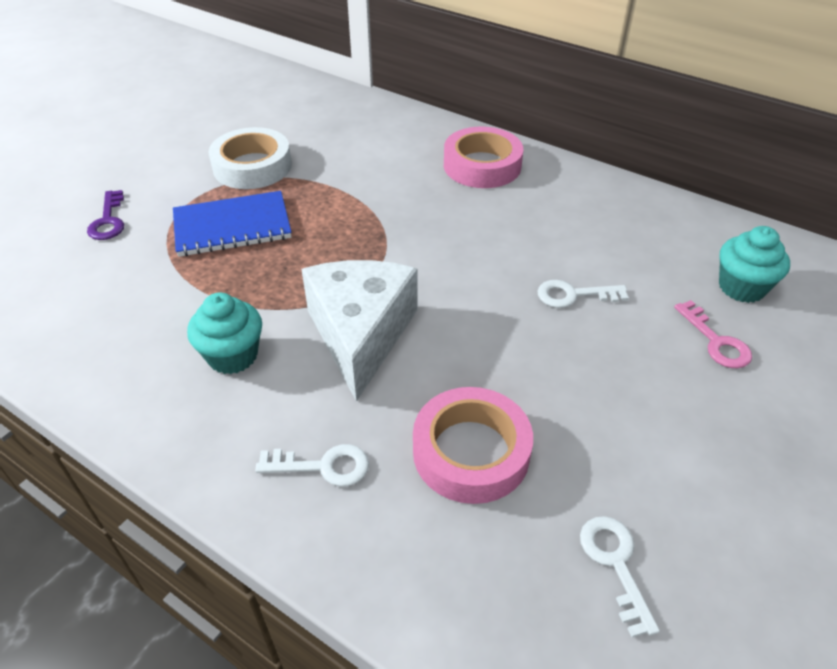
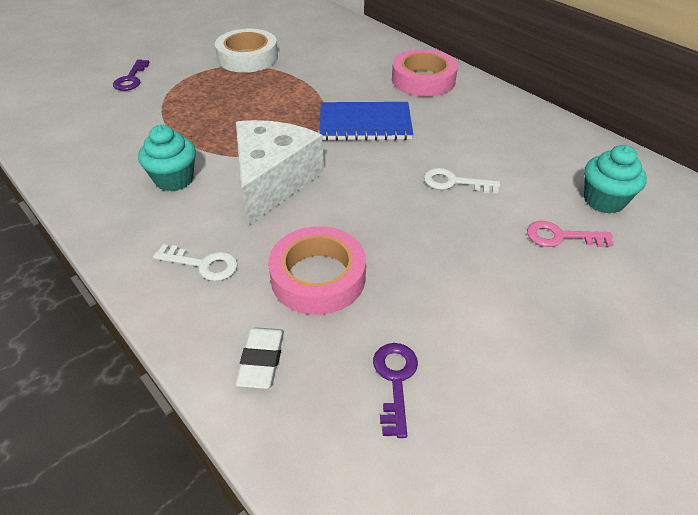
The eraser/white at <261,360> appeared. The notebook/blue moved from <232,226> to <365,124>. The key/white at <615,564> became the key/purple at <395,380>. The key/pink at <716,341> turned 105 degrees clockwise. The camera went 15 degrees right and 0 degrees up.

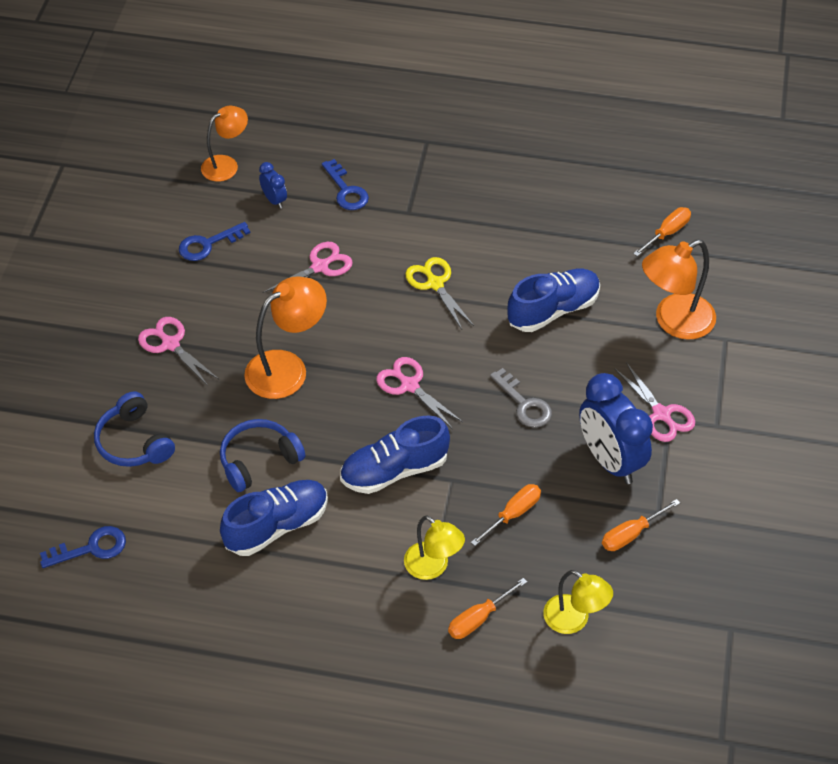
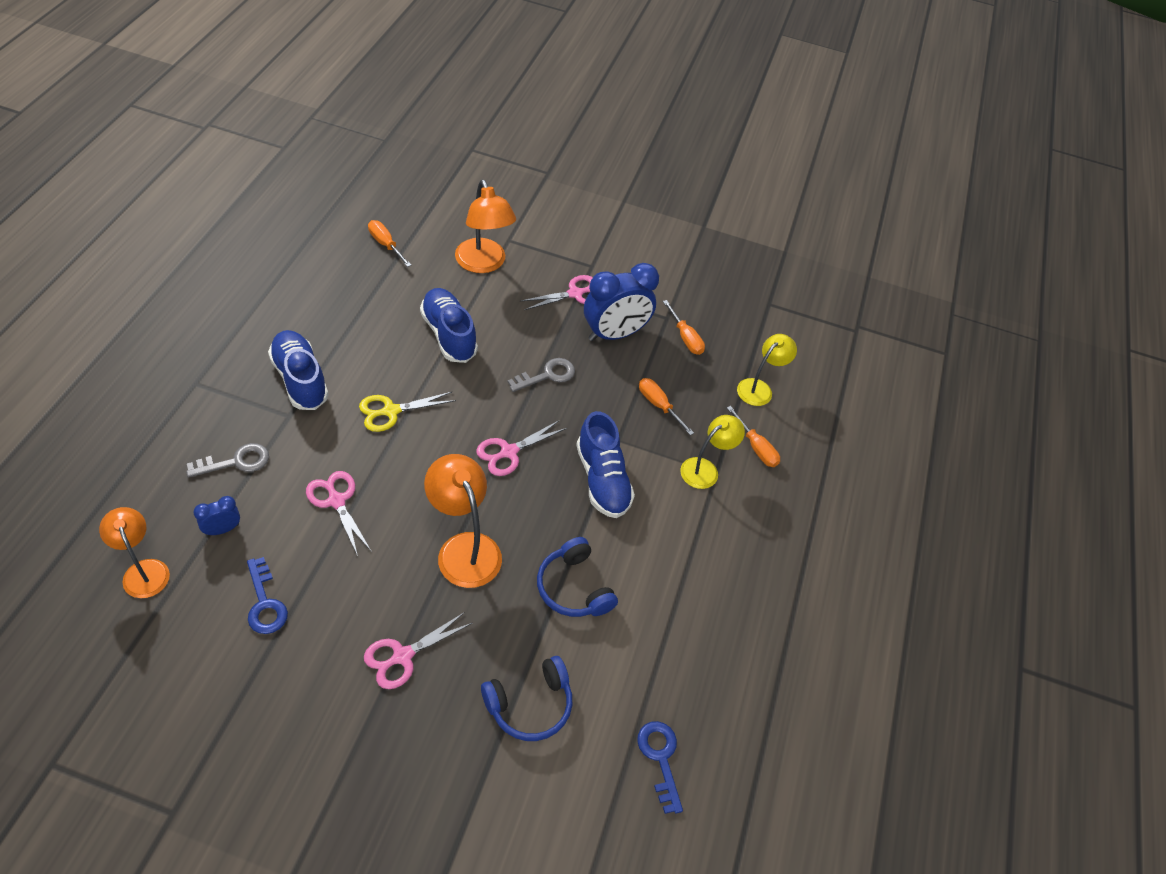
The key/blue at <346,190> became the key/grey at <236,462>. The shoe/blue moved from <276,526> to <300,379>. The camera went 90 degrees left and 0 degrees up.

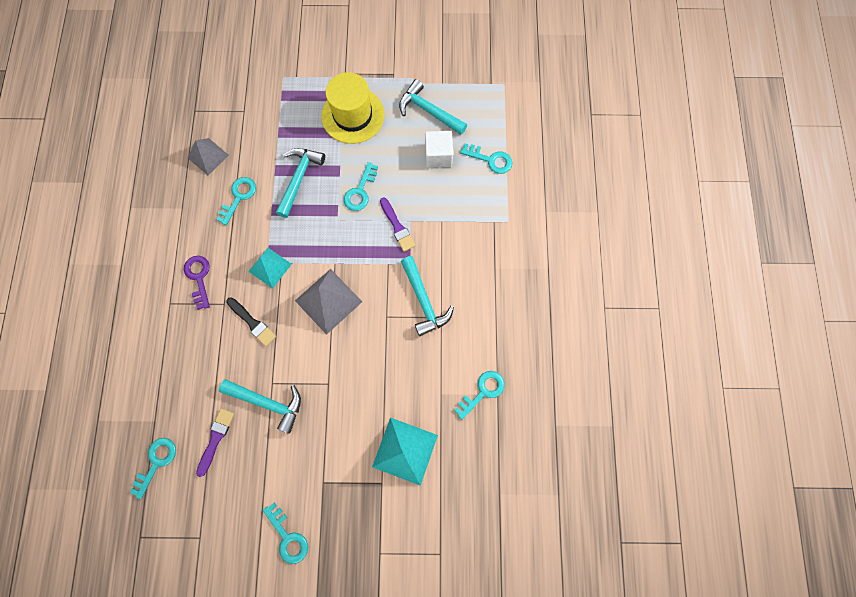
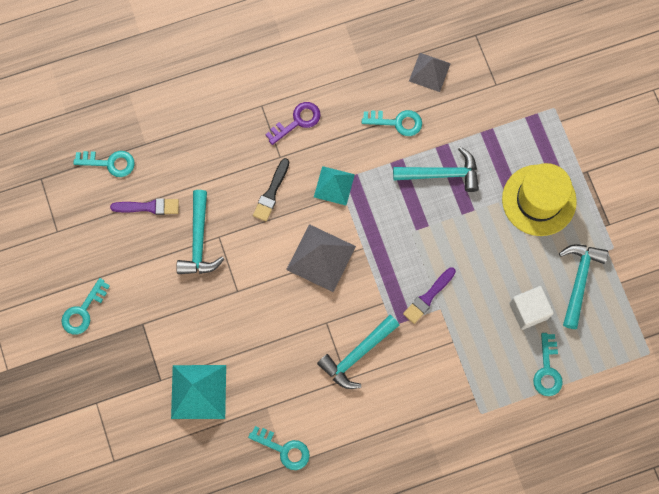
The key/turquoise at <360,191> disappeared. The camera went 70 degrees right and 0 degrees up.

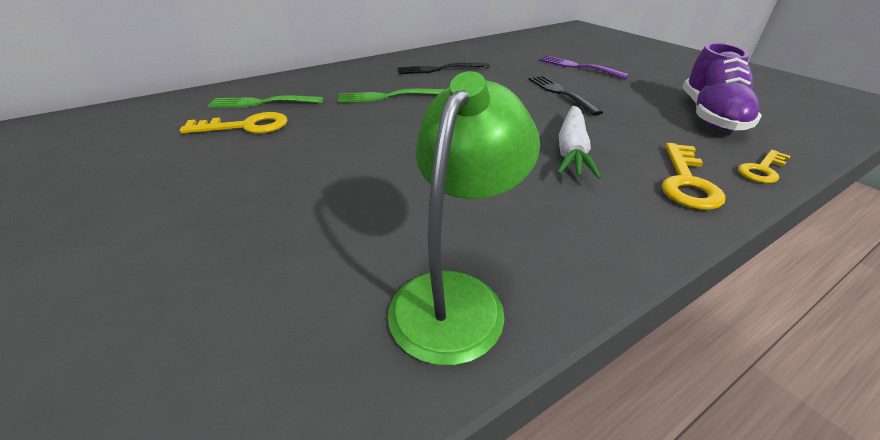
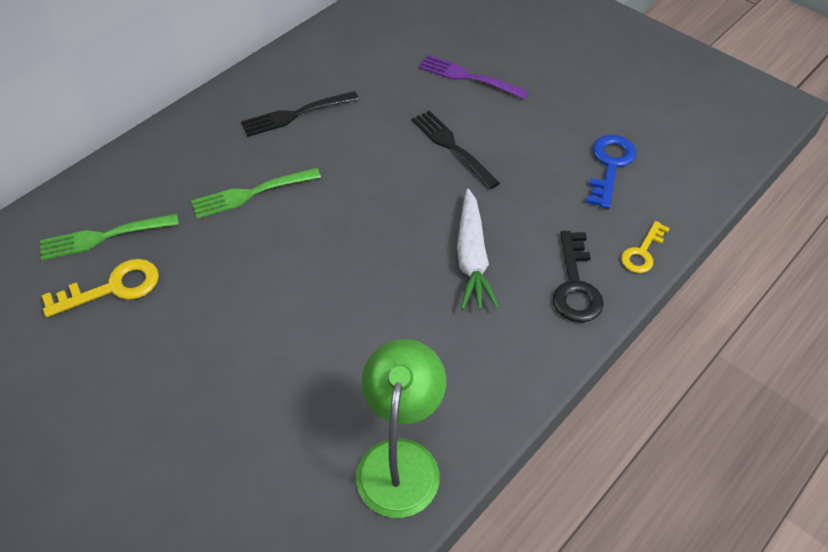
The key/yellow at <686,182> became the key/black at <575,285>. The shoe/purple at <710,116> was replaced by the key/blue at <610,166>. The camera went 15 degrees left and 15 degrees up.

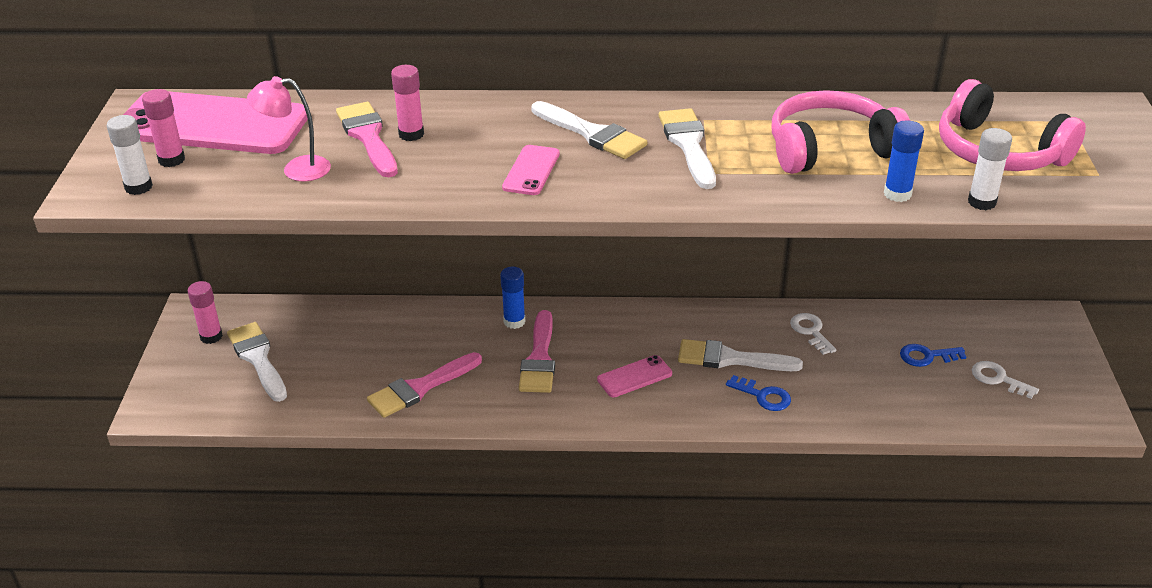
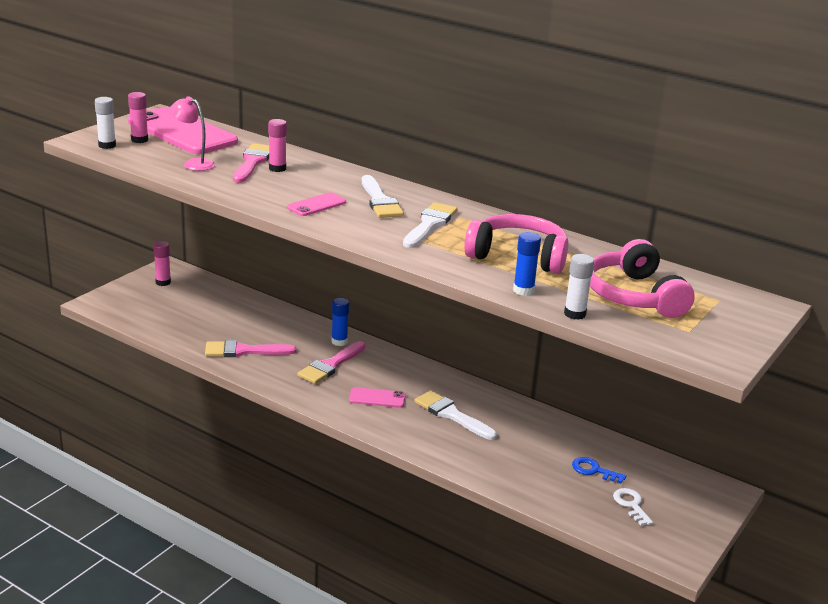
The brush/white at <258,358> disappeared. The key/blue at <763,396> disappeared. The key/white at <811,332> disappeared. The camera went 30 degrees right and 10 degrees down.

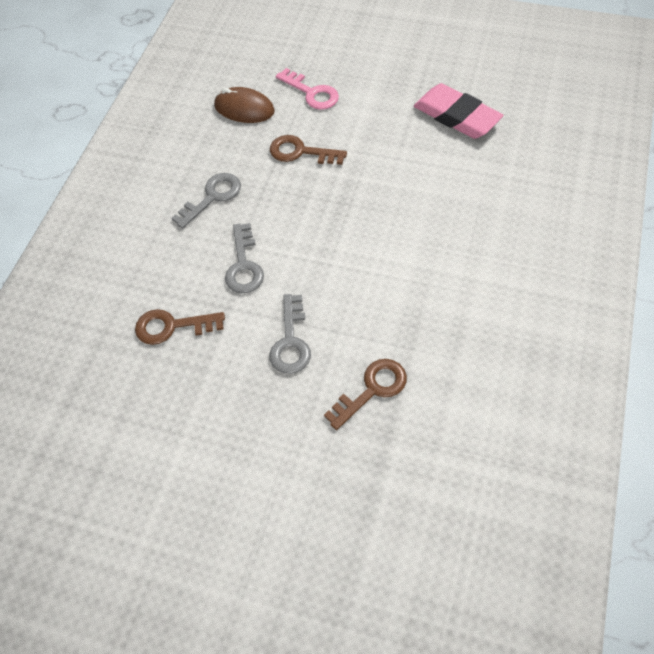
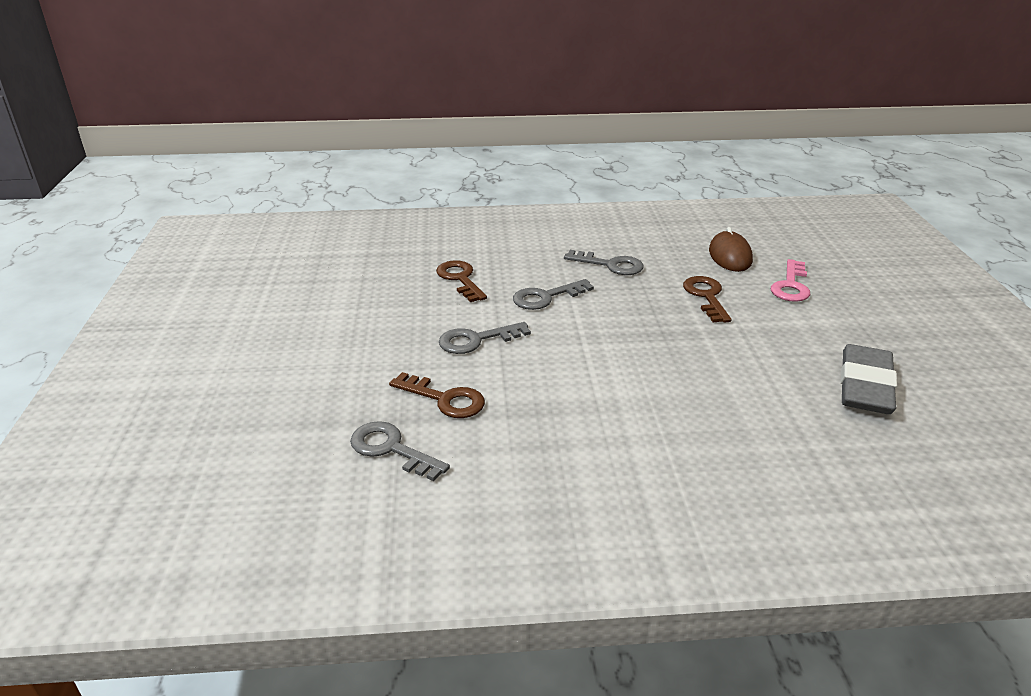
The key/grey at <391,449> appeared. The eraser/pink at <456,116> became the eraser/grey at <865,385>. The camera went 65 degrees right and 25 degrees down.

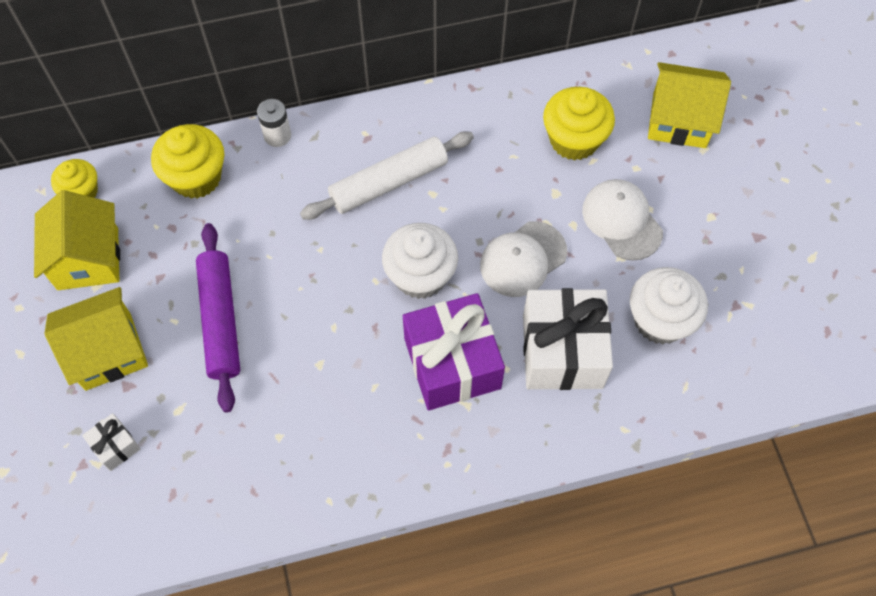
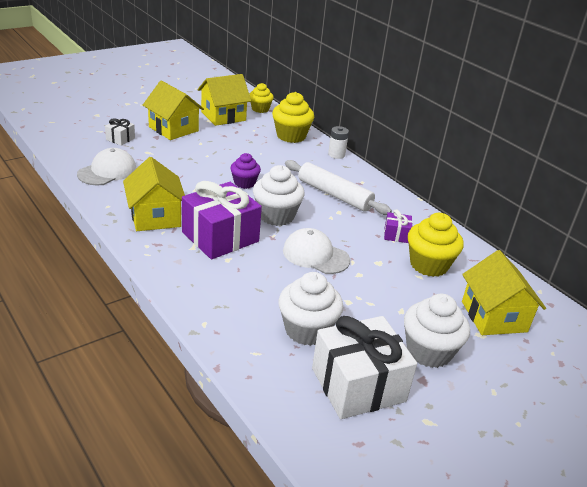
The cap/white moved from <622,221> to <107,171>. The house/yellow at <155,217> appeared. The cupcake/purple at <244,183> appeared. The gift/white moved from <562,351> to <358,385>. The gift/purple at <396,235> appeared. The cupcake/white at <429,351> appeared. The rolling pin/purple at <220,320> disappeared. The camera went 65 degrees right and 30 degrees down.

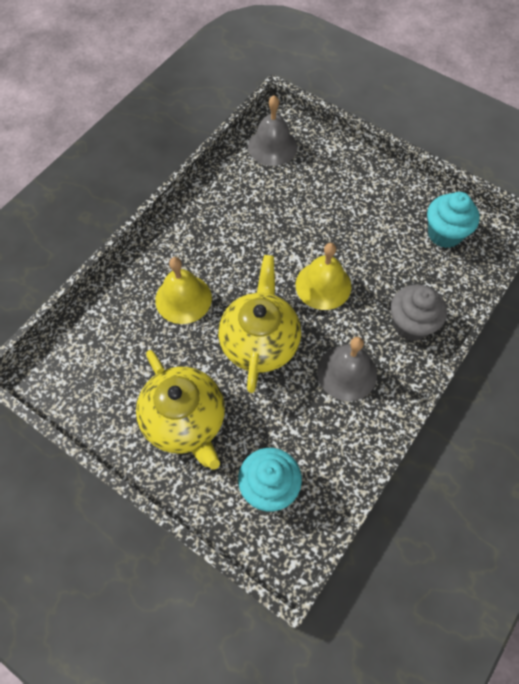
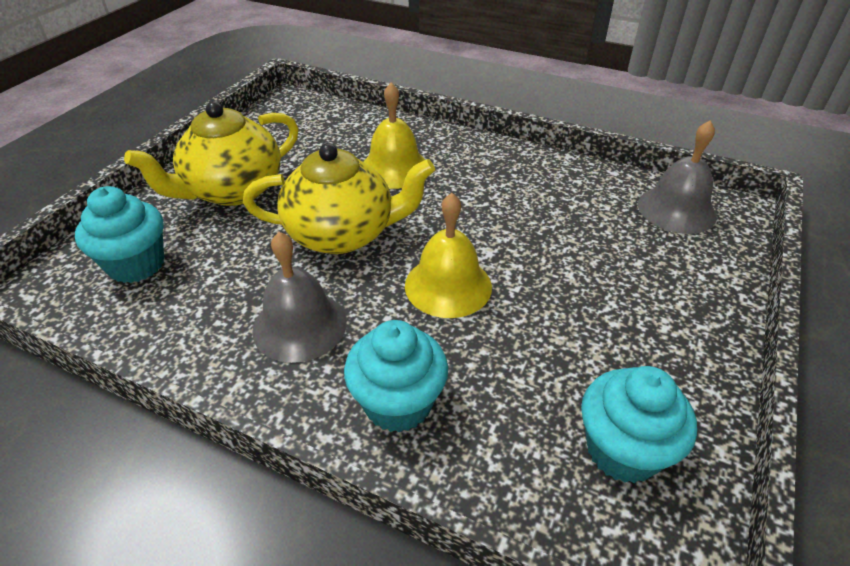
The cupcake/grey at <411,324> became the cupcake/turquoise at <398,403>. The camera went 80 degrees right and 20 degrees down.

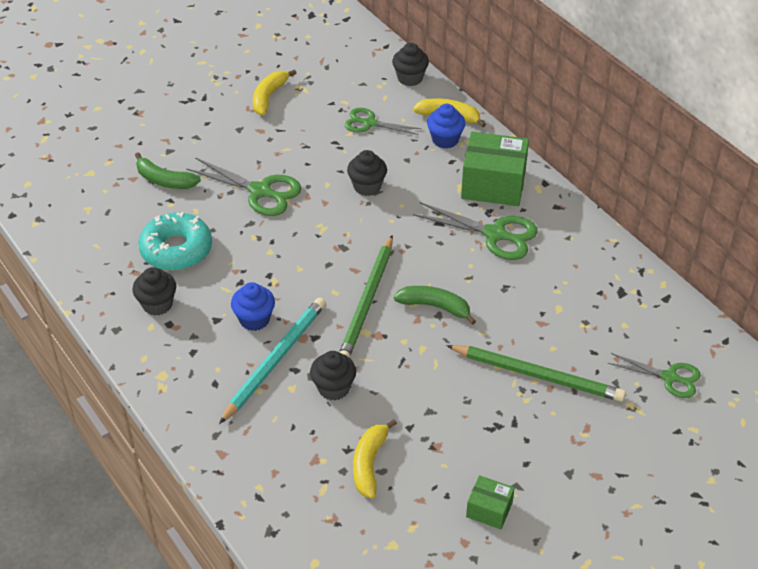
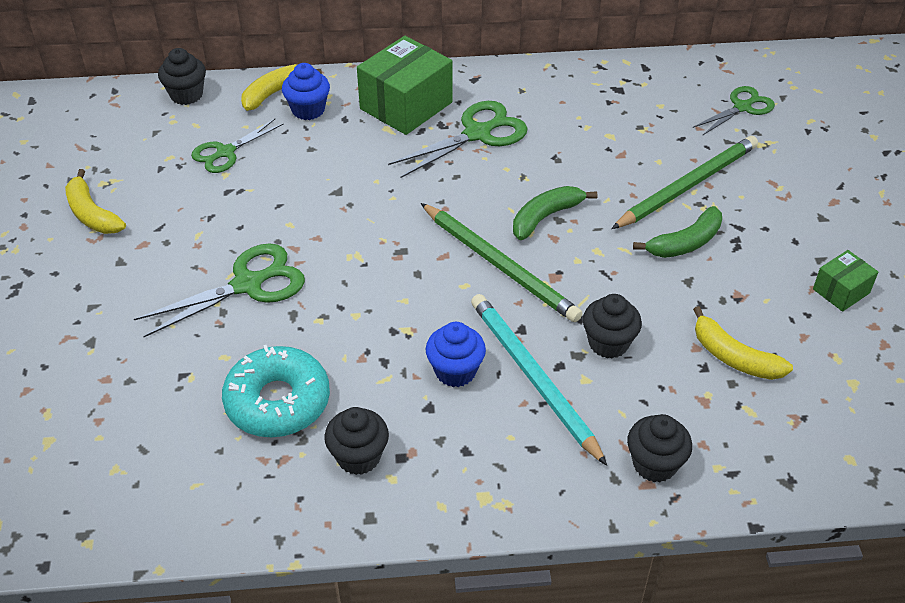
The cupcake/black moved from <367,186> to <654,464>. The banana/green moved from <165,180> to <685,243>. The camera went 60 degrees left and 0 degrees up.

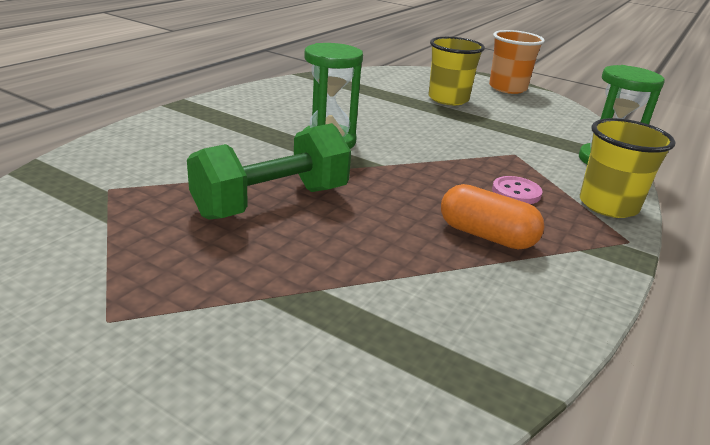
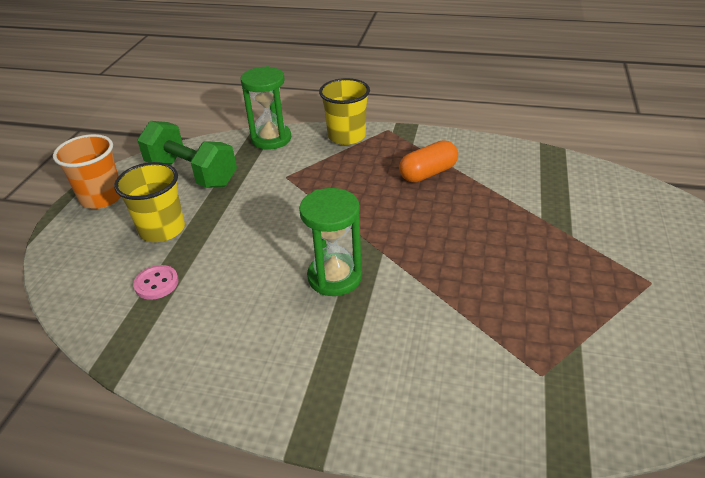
The button/pink moved from <516,192> to <156,283>. The dumbbell/green moved from <271,202> to <191,173>. The capsule/orange at <486,236> turned 45 degrees clockwise. The camera went 105 degrees left and 10 degrees up.

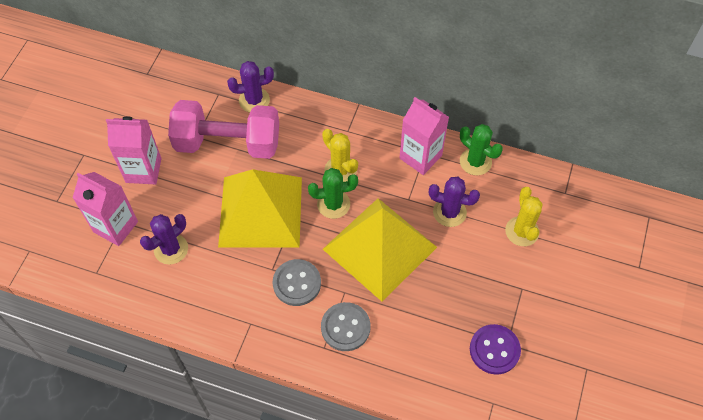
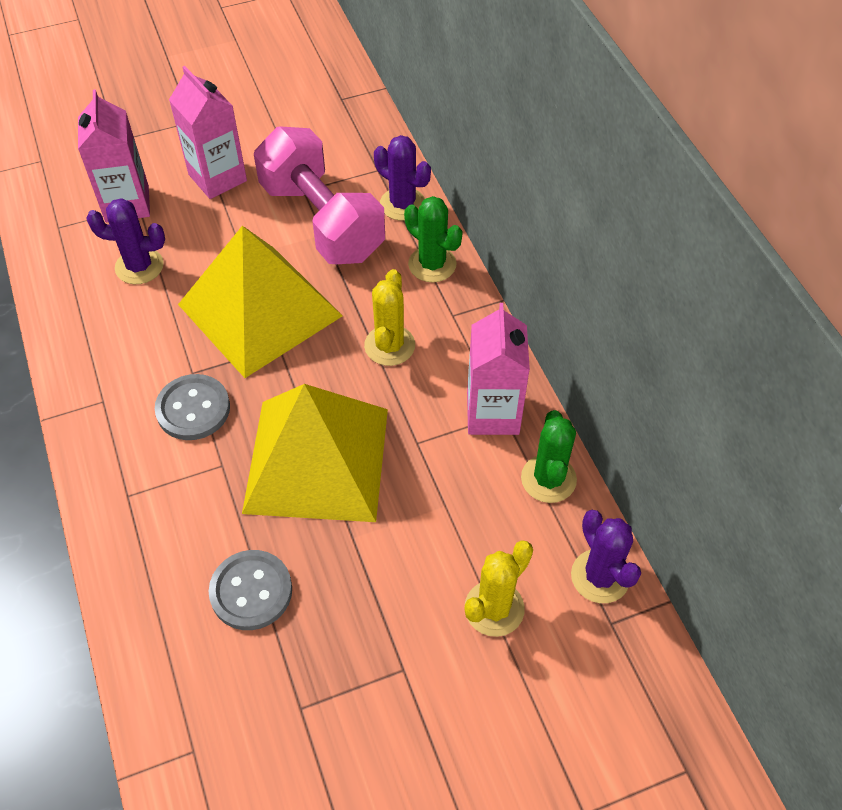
The button/grey moved from <345,327> to <251,591>. The cactus/green moved from <333,204> to <432,264>. The cactus/purple moved from <449,212> to <600,576>. The button/purple at <494,350> disappeared. The camera went 50 degrees right and 5 degrees down.

